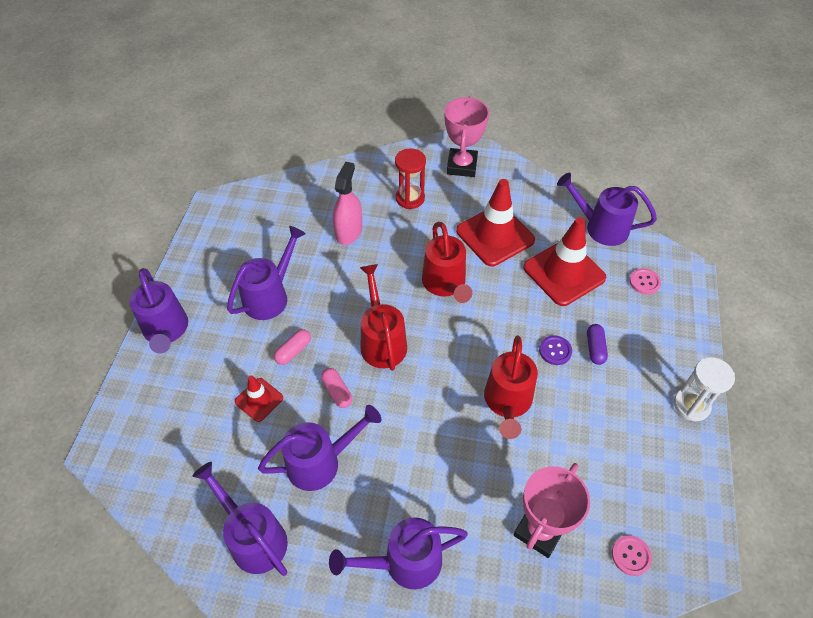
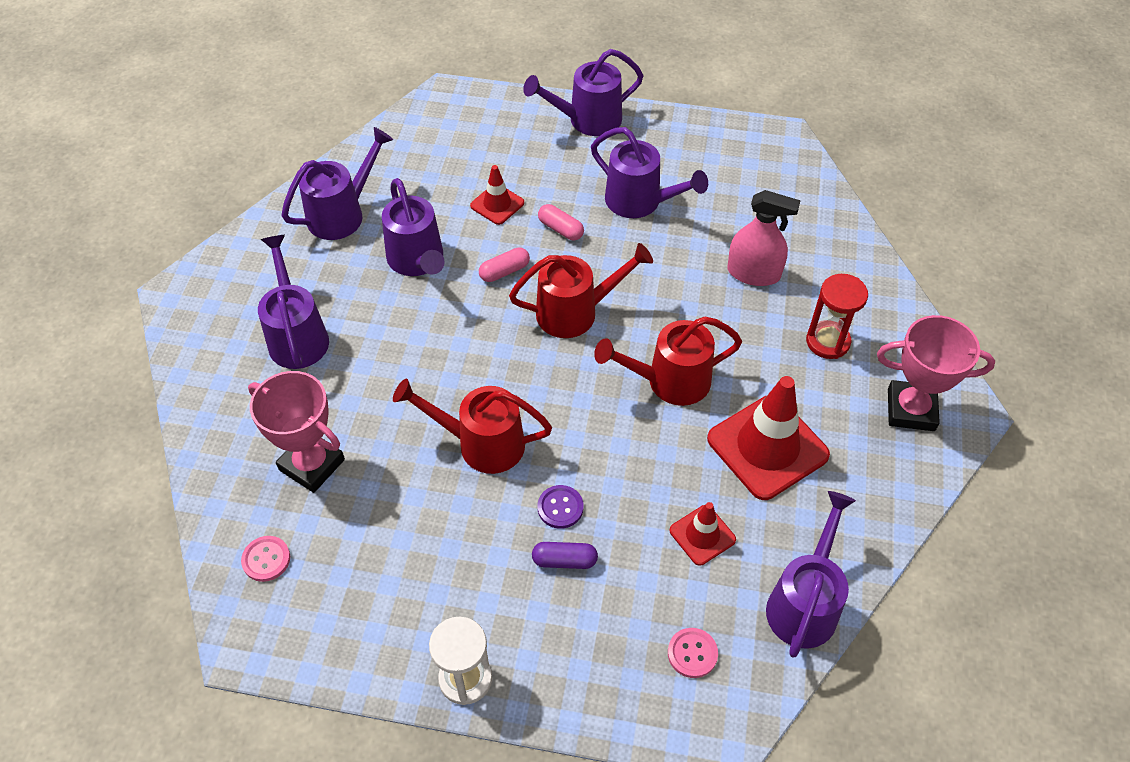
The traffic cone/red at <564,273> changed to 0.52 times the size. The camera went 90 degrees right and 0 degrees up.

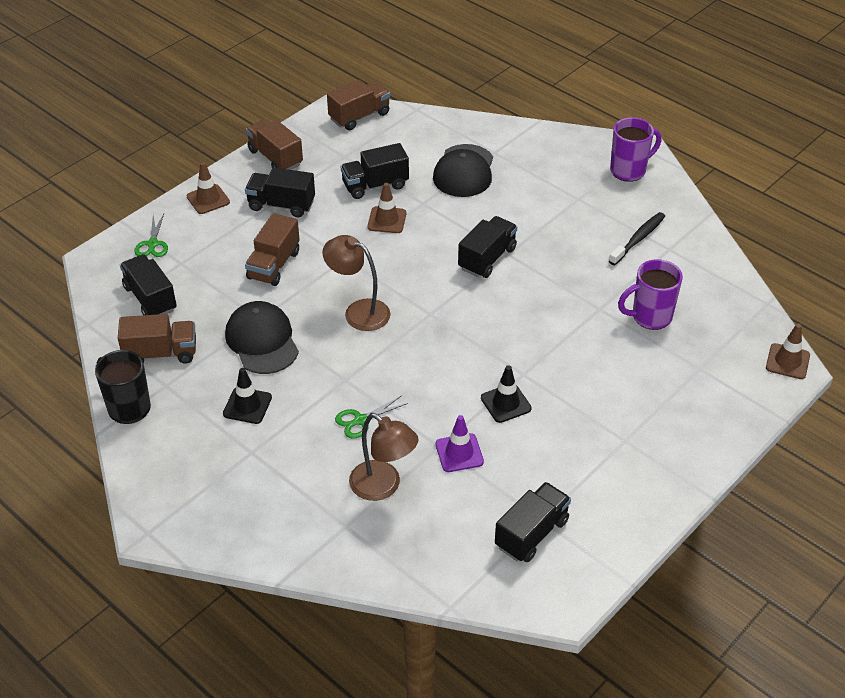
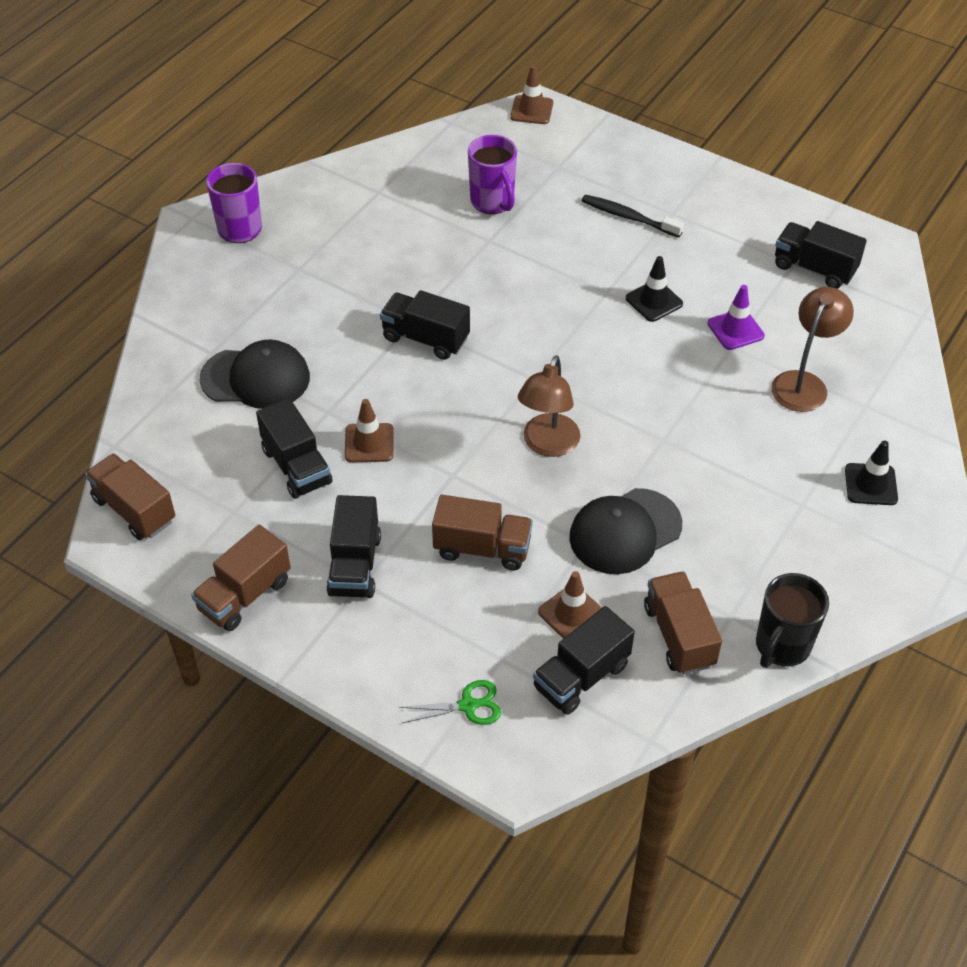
The traffic cone/brown moved from <208,199> to <572,614>. The toothbrush/black moved from <638,239> to <628,217>. The traffic cone/black moved from <247,406> to <870,484>. The scissors/green at <361,420> disappeared. The camera went 100 degrees left and 5 degrees up.

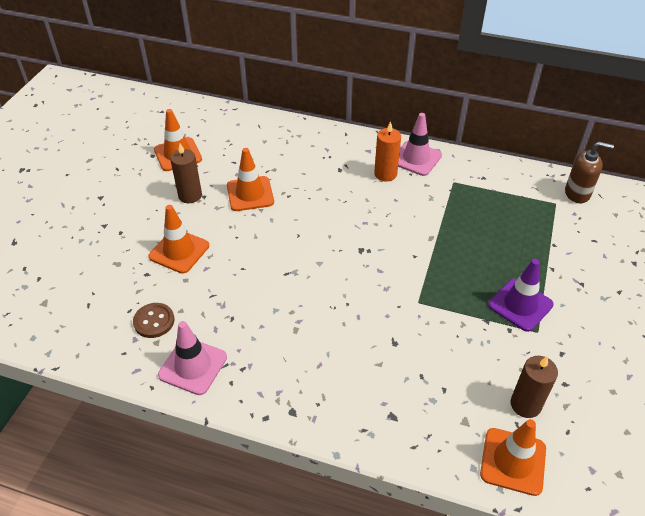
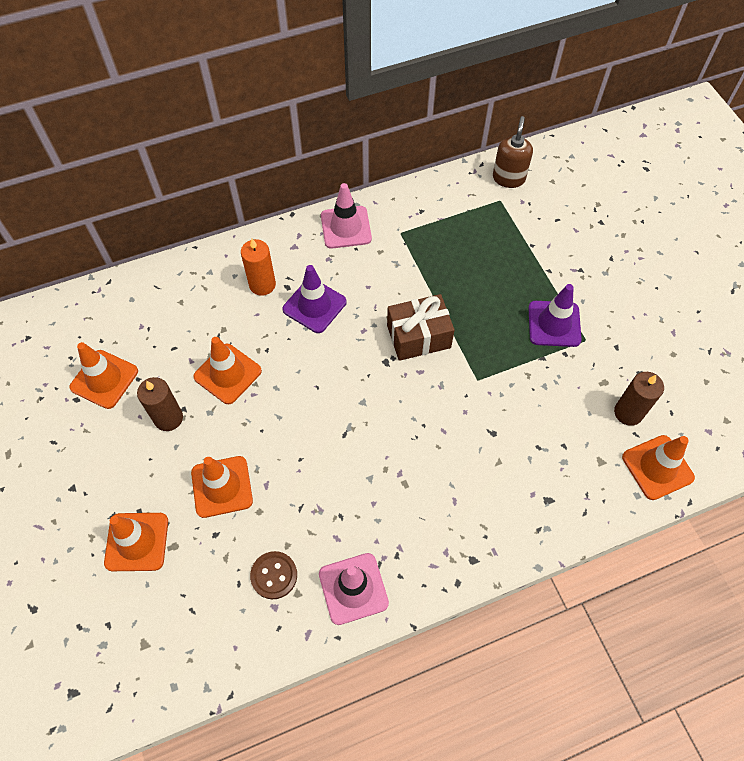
The traffic cone/orange at <137,542> appeared. The candle/orange moved from <385,174> to <262,285>. The traffic cone/purple at <314,306> appeared. The gift/brown at <418,336> appeared. The soap dispenser/brown at <577,193> turned 45 degrees counterclockwise. The camera went 40 degrees left and 15 degrees up.

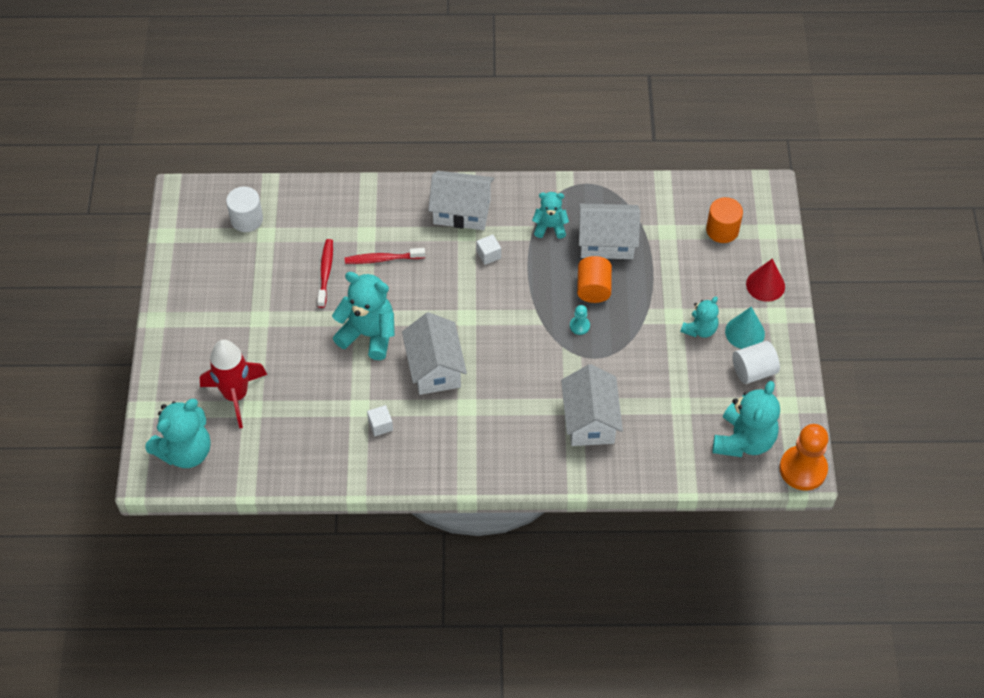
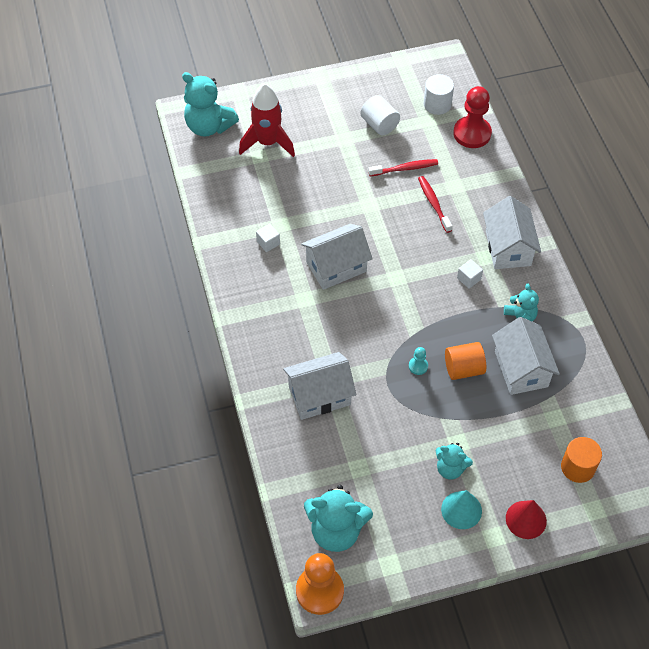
The cylinder/white moved from <753,371> to <379,124>. The pawn/red at <472,133> appeared. The teddy bear/turquoise at <368,334> disappeared. The camera went 75 degrees right and 0 degrees up.

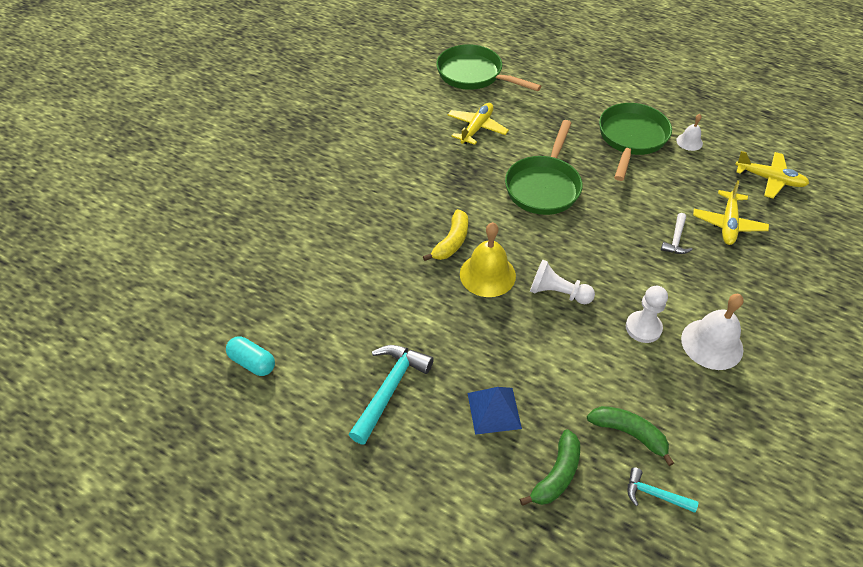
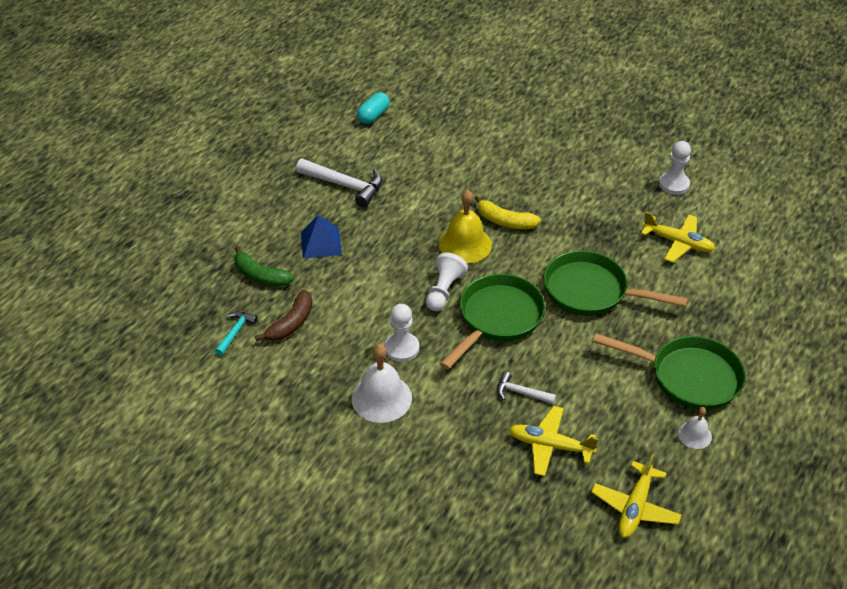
The banana/green at <629,433> became the banana/brown at <291,323>. The hammer/turquoise at <390,389> became the hammer/white at <345,186>. The pan/green moved from <473,75> to <497,318>. The pawn/white at <674,184> appeared. The camera went 90 degrees right and 5 degrees down.

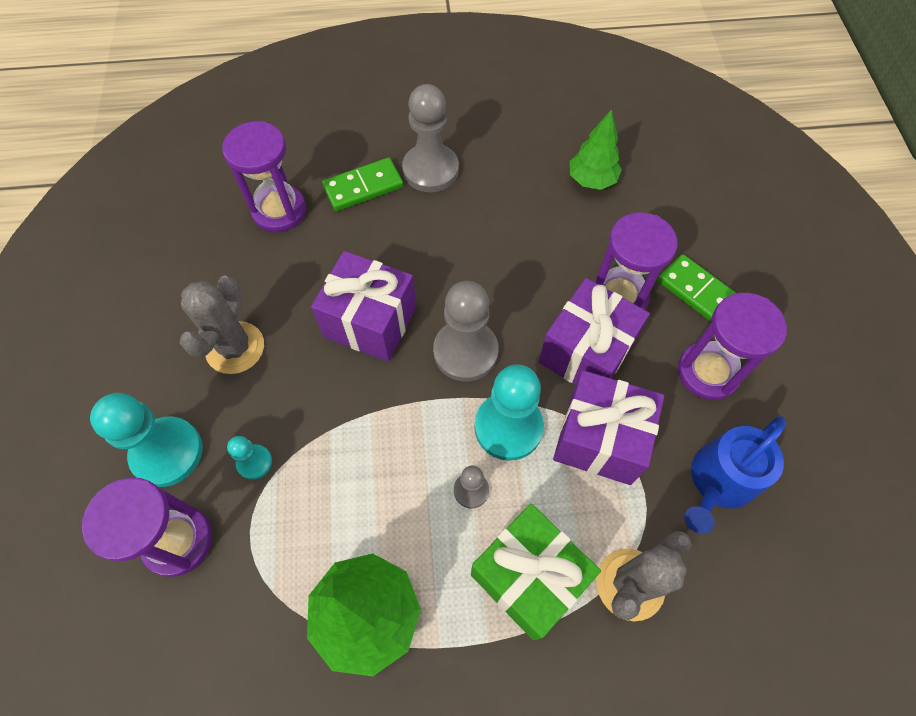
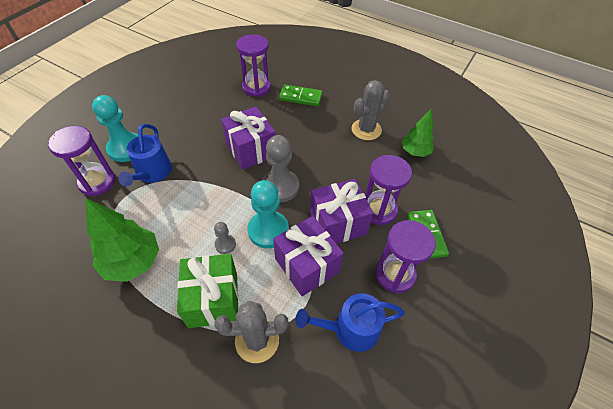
The pawn/turquoise at <254,462> was replaced by the watering can/blue at <152,173>. The cactus/grey moved from <235,348> to <366,129>. The pawn/grey at <430,170> disappeared. The camera went 35 degrees right and 10 degrees down.

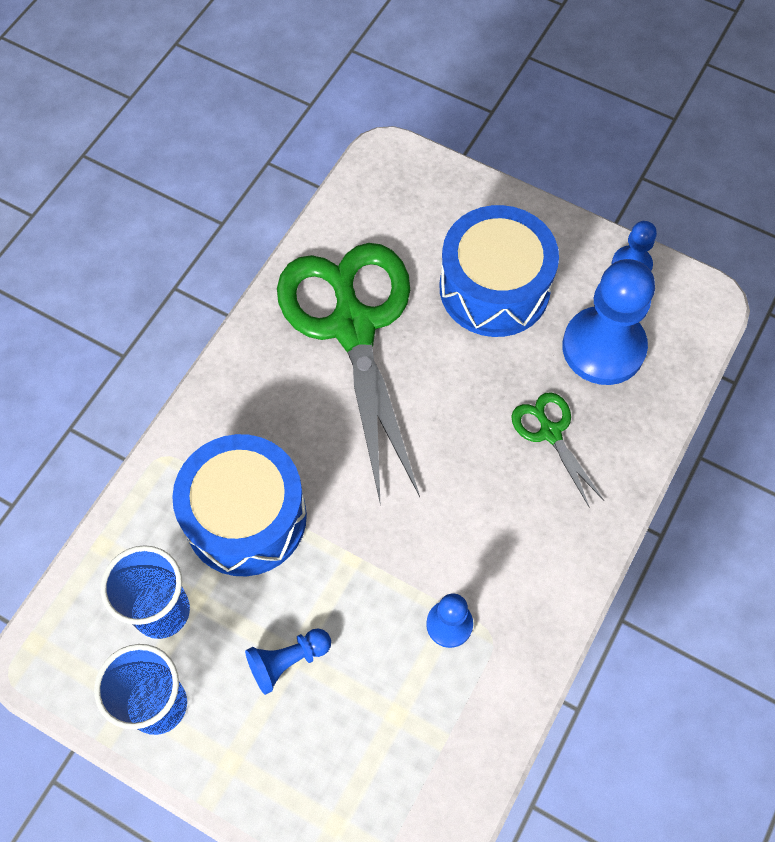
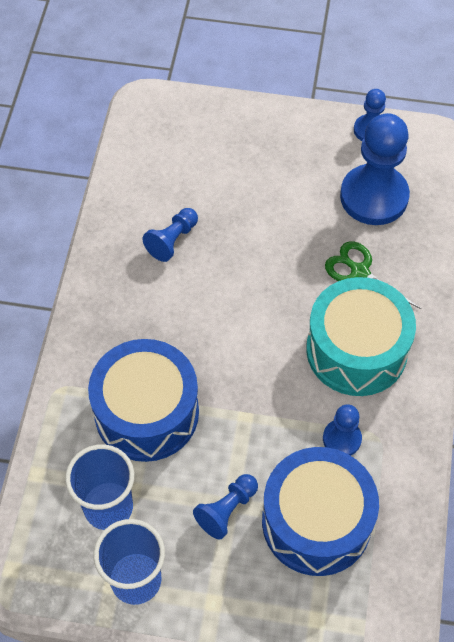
The scissors/green at <353,327> was replaced by the pawn/blue at <172,240>. The drum/blue moved from <494,288> to <316,522>. The drum/turquoise at <356,350> appeared. The camera went 20 degrees left and 5 degrees down.

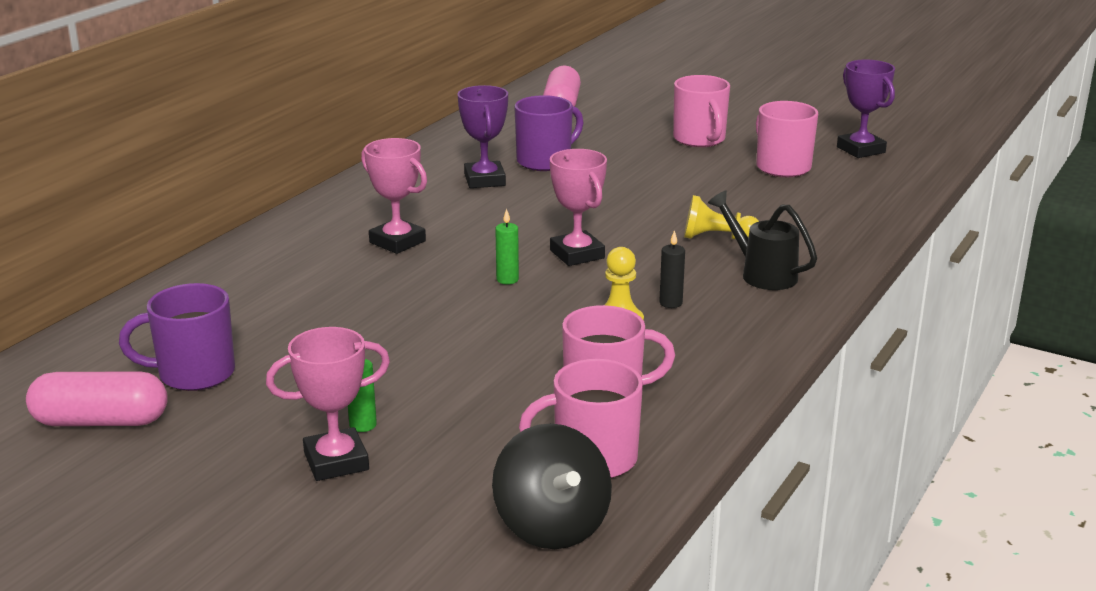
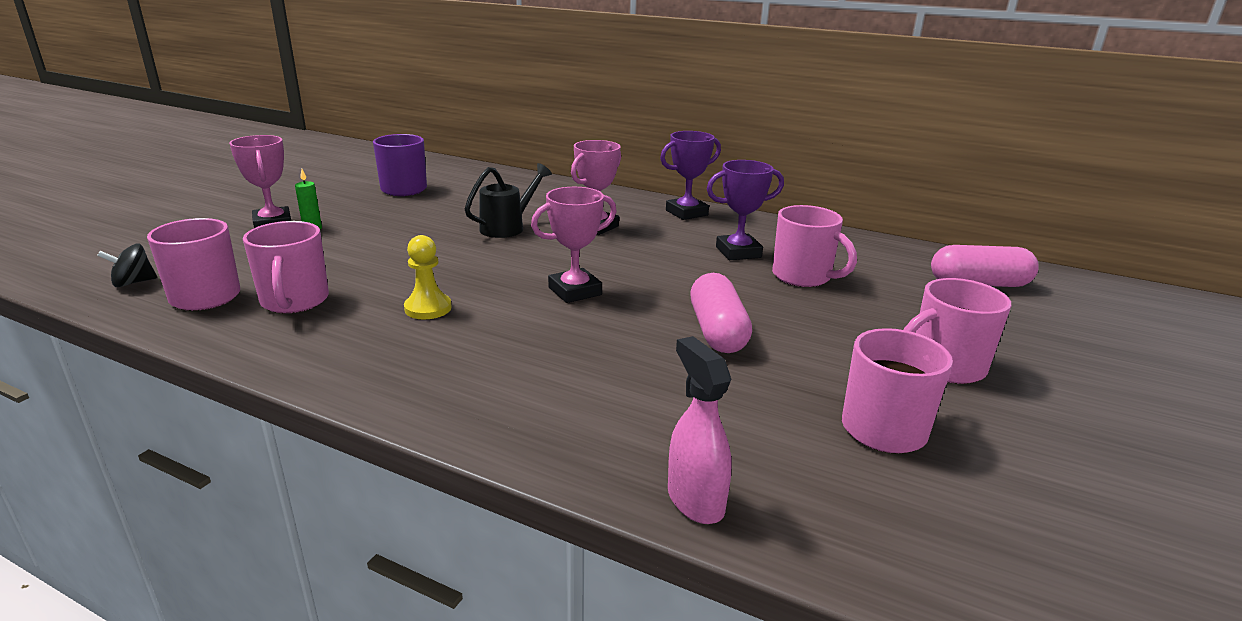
The spinning top/black at <552,526> changed to 0.55 times the size. The watering can/black moved from <762,274> to <507,227>. The trophy/purple moved from <860,150> to <686,213>. The spray bottle/pink at <695,500> appeared. The capsule/pink moved from <101,421> to <717,331>. The mug/purple at <545,161> became the mug/pink at <803,277>. The candle/green at <507,279> disappeared. The candle/black at <670,303> disappeared. The pawn/yellow at <717,238> disappeared. The camera went 85 degrees right and 0 degrees up.

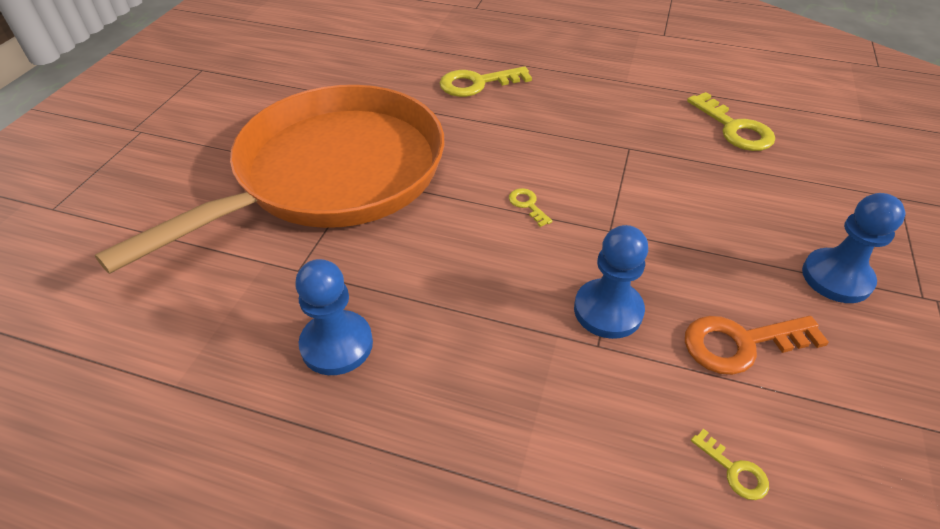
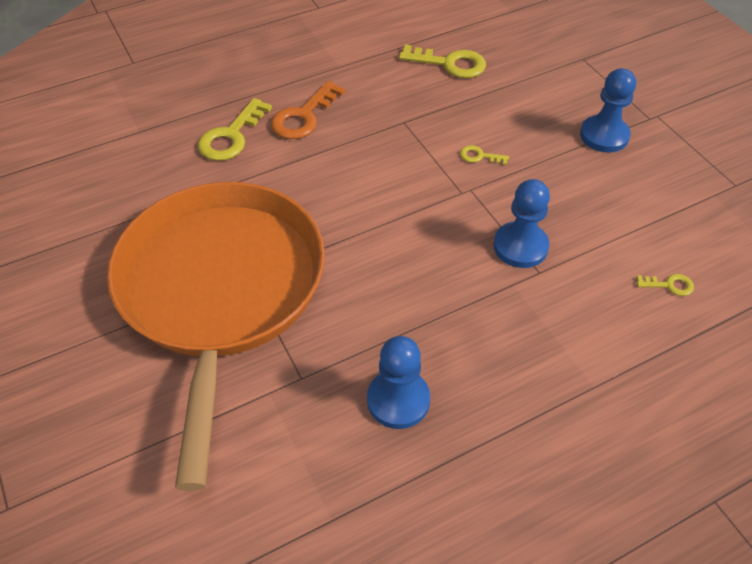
The key/orange moved from <740,343> to <303,116>. The key/yellow moved from <527,205> to <479,156>. The camera went 45 degrees left and 5 degrees up.

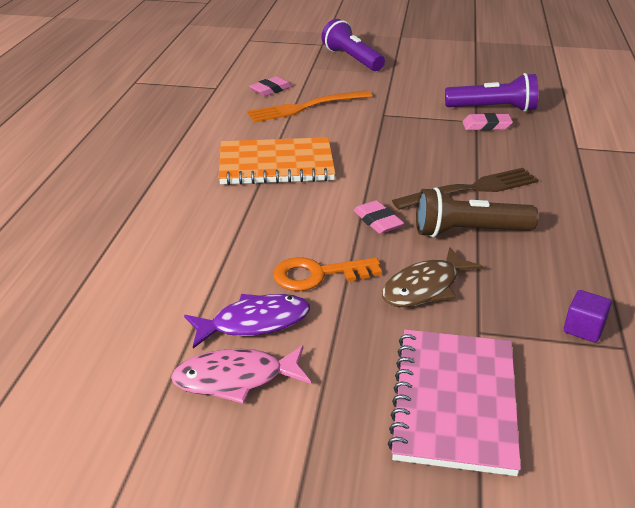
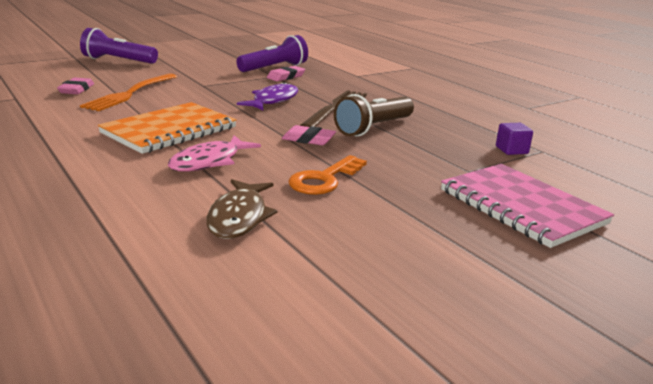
The fish/pink moved from <235,379> to <209,162>. The fish/brown moved from <424,288> to <239,217>. The fish/purple moved from <254,323> to <273,100>. The camera went 45 degrees left and 10 degrees down.

